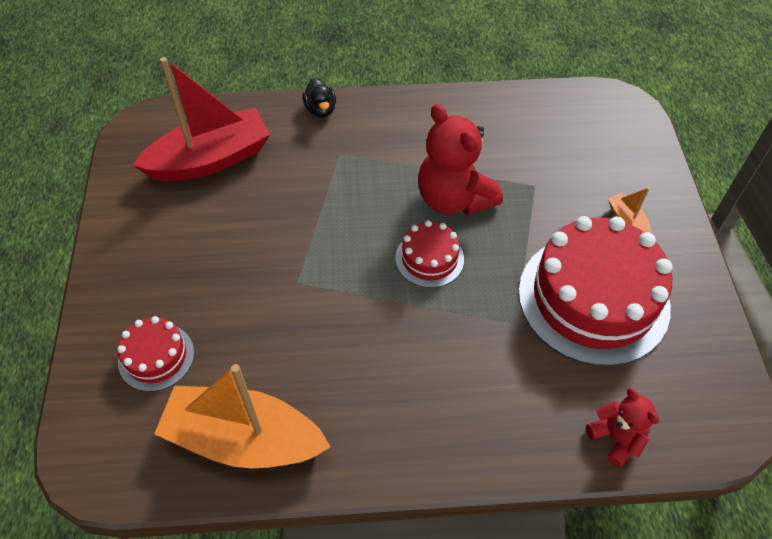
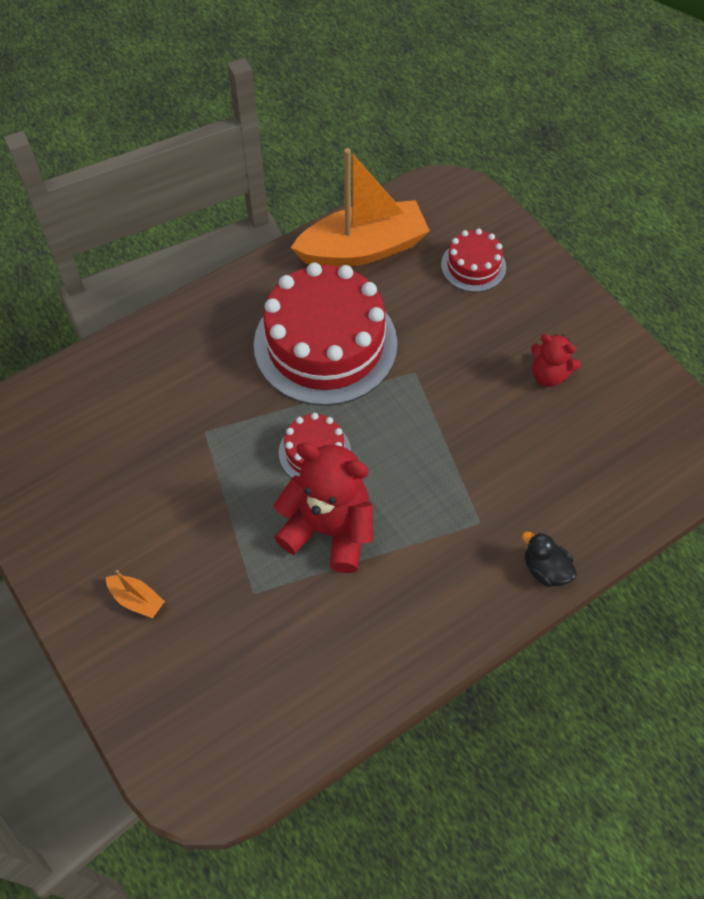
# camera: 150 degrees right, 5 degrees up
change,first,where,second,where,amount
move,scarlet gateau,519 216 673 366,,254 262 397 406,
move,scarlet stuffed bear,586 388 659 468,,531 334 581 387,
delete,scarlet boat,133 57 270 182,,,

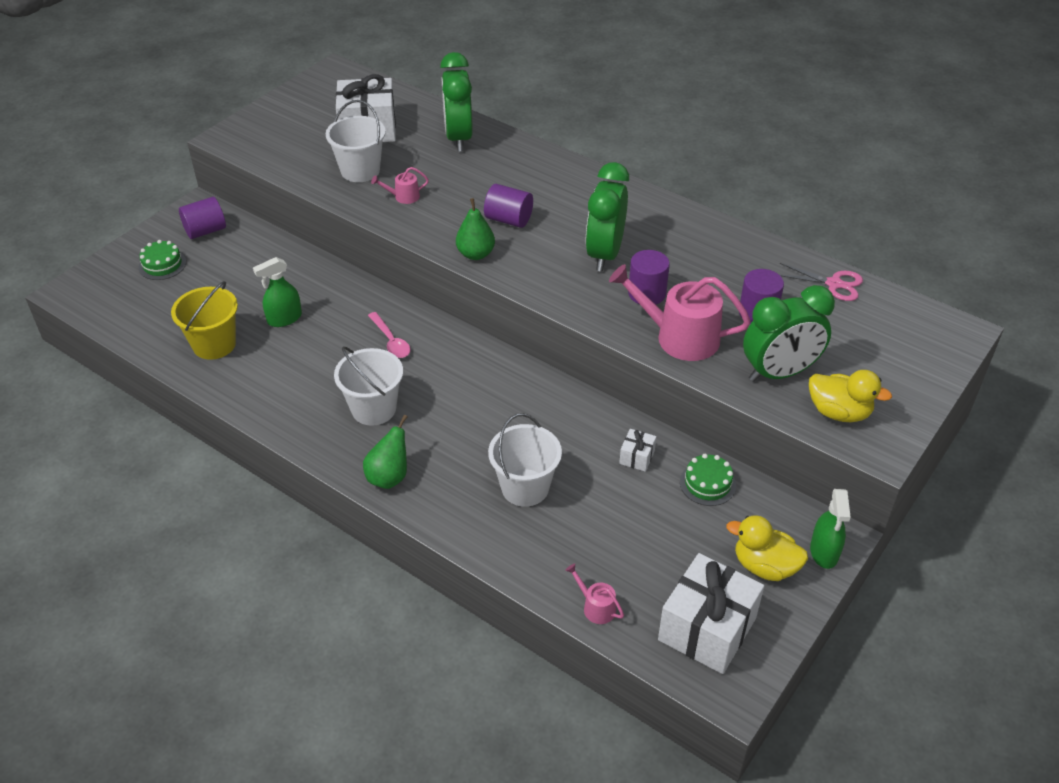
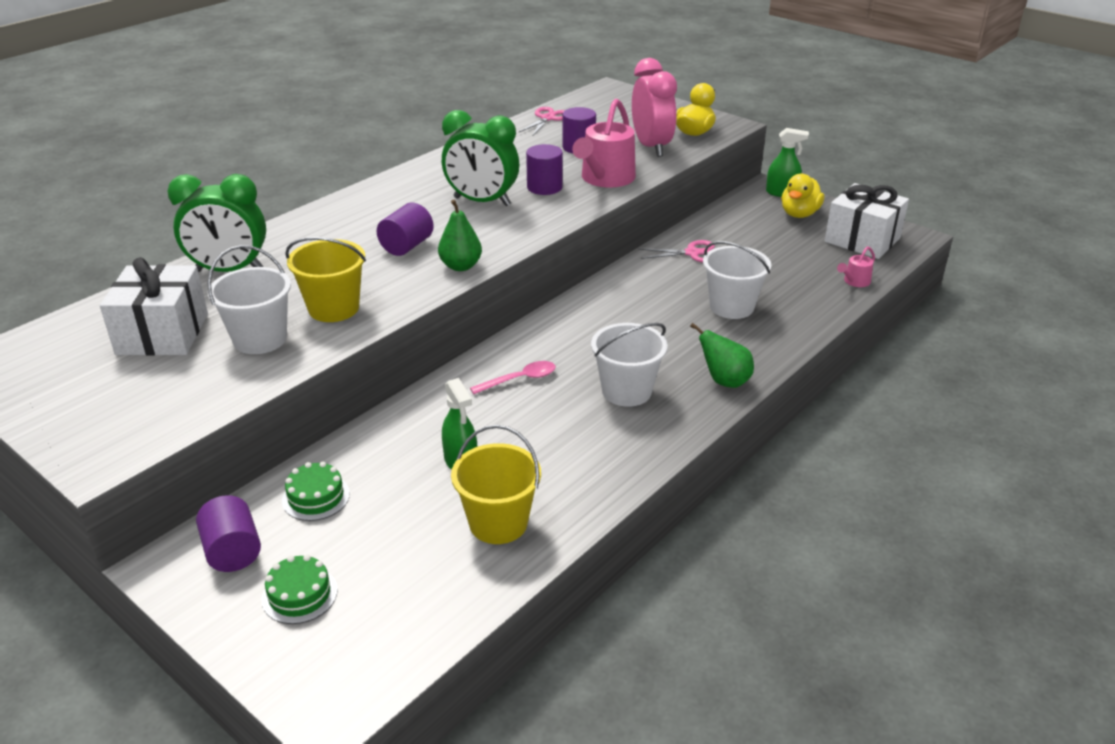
# camera: 85 degrees left, 10 degrees down
change,first,where,second,where,amount
move,green gateau,680 454 736 506,,282 462 350 521,
replace,rosy watering can,371 167 429 204,golden sand bucket,285 237 366 322,
recolor,green clock,743 285 835 382,rosy clock,632 58 677 157,
replace,white present,619 429 656 472,rosy pair of scissors,639 240 715 262,

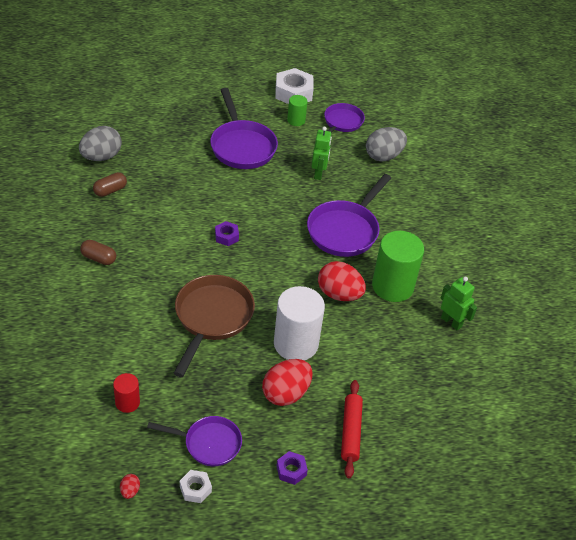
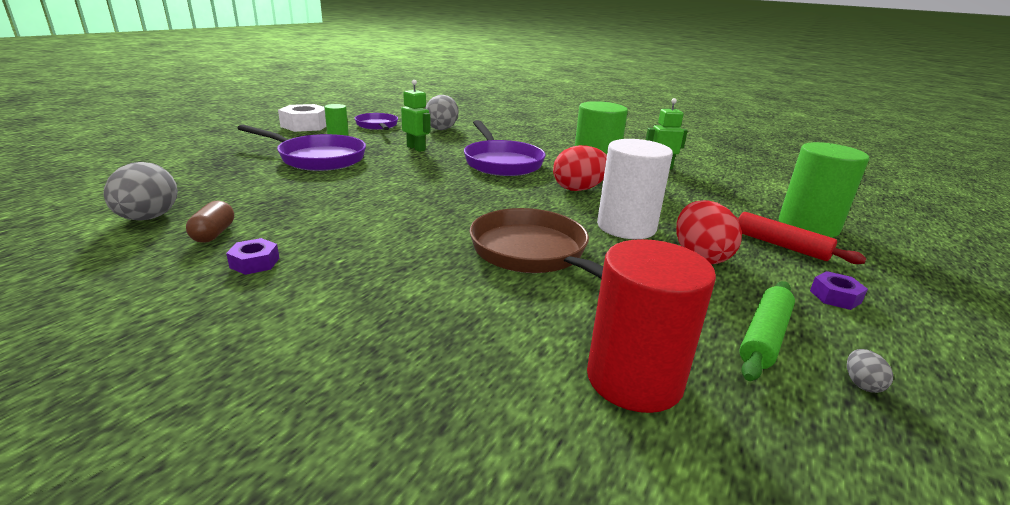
# camera: 50 degrees left, 20 degrees down
change,first,where,second,where,amount
move,violet hex nut,215 221 239 246,,226 238 279 275,
resize,scarlet solid cylinder,113 373 140 413,,587 239 716 413,x1.98
replace,violet frying pan,147 416 242 466,green rolling pin,739 281 795 381,
insert,,,green solid cylinder,779 142 869 238,
replace,white hex nut,180 470 212 503,ash-grey egg shape,847 349 893 393,
delete,brown capsule,80 240 116 265,,,
delete,scarlet egg shape,120 474 140 499,,,

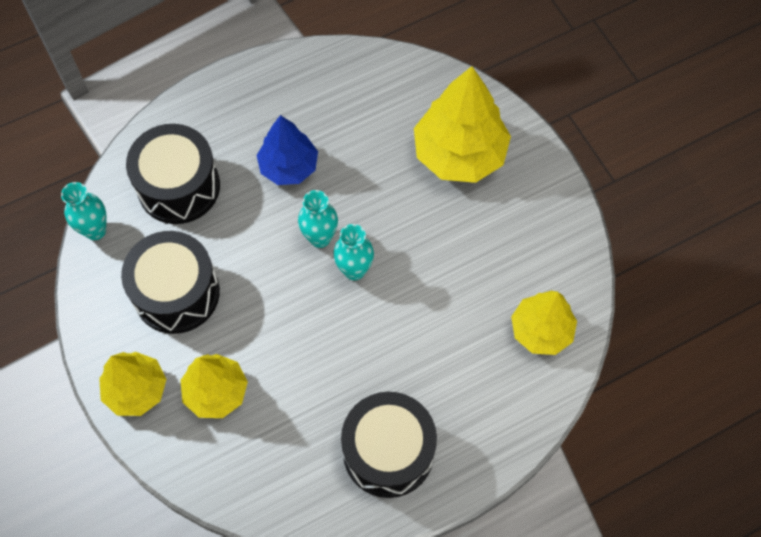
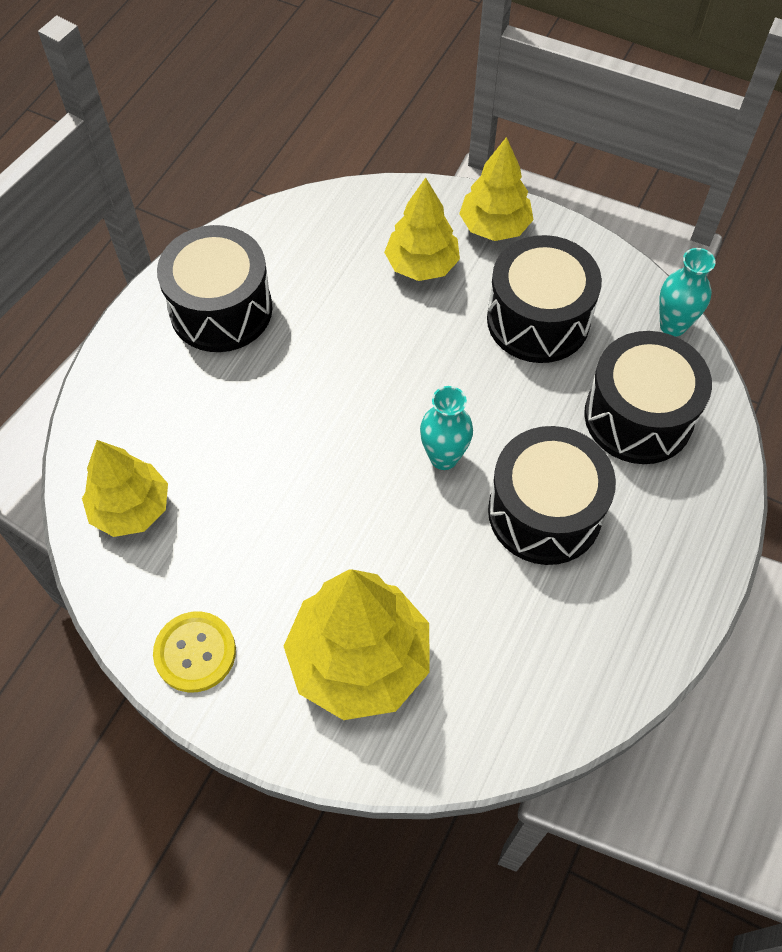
# camera: 145 degrees right, 5 degrees down
change,first,where,second,where,amount
insert,,,golden sewing button,153 611 236 693,
replace,cobalt fir tree,256 115 318 185,ebony snare drum,488 426 616 565,
delete,teal vase,333 224 374 280,,,

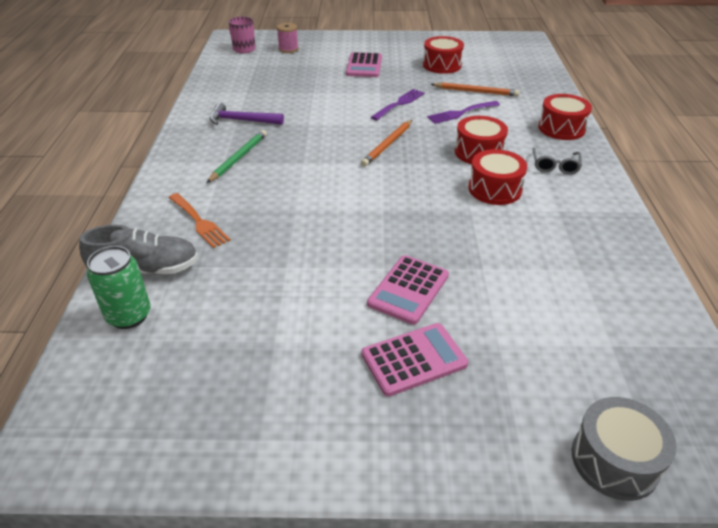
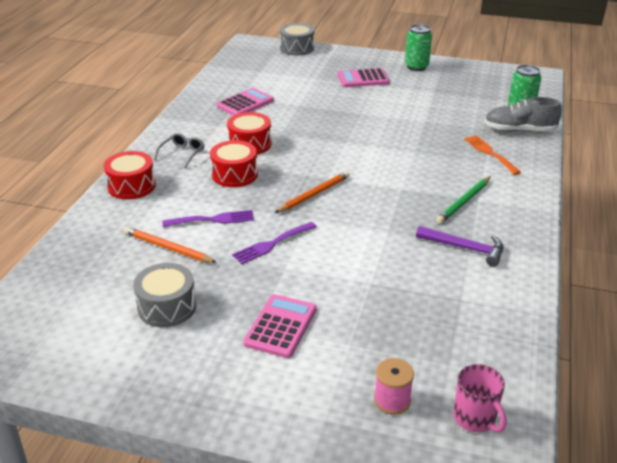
# camera: 165 degrees left, 5 degrees down
change,first,where,second,where,amount
recolor,scarlet snare drum,423 36 464 74,ash-grey snare drum,133 263 197 327,
move,rosy calculator,367 255 449 325,,217 88 274 115,
insert,,,green soda can,405 24 432 71,

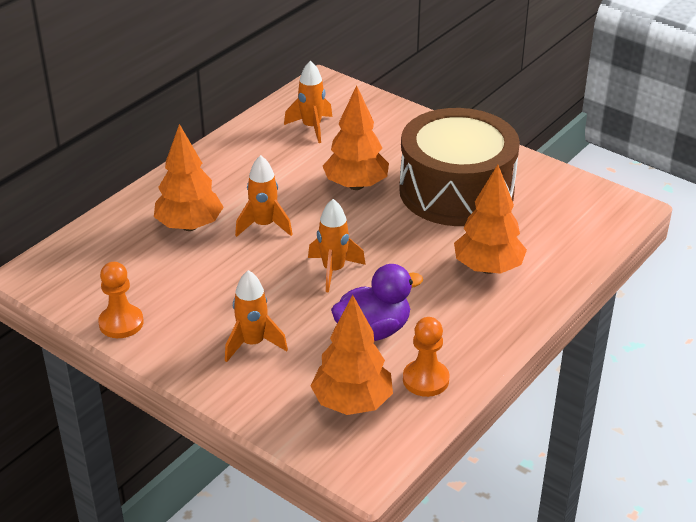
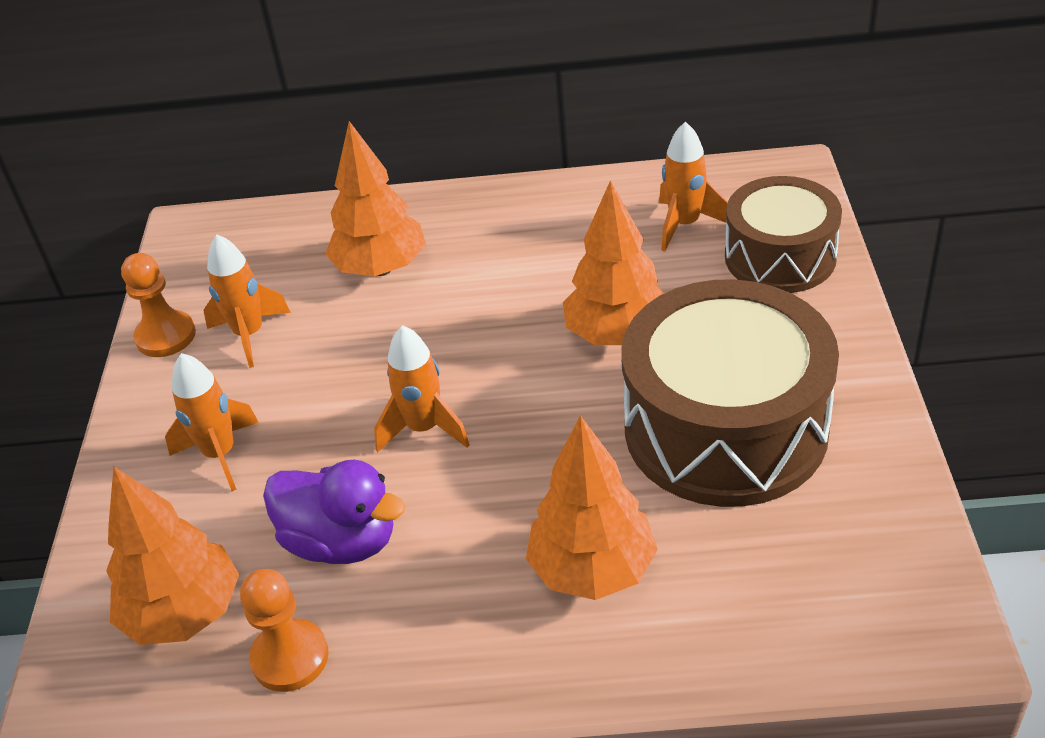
# camera: 55 degrees right, 5 degrees up
change,first,where,second,where,amount
move,orange-coloured spaceship,235 155 293 237,,203 235 291 368,
insert,,,brown snare drum,725 176 842 293,

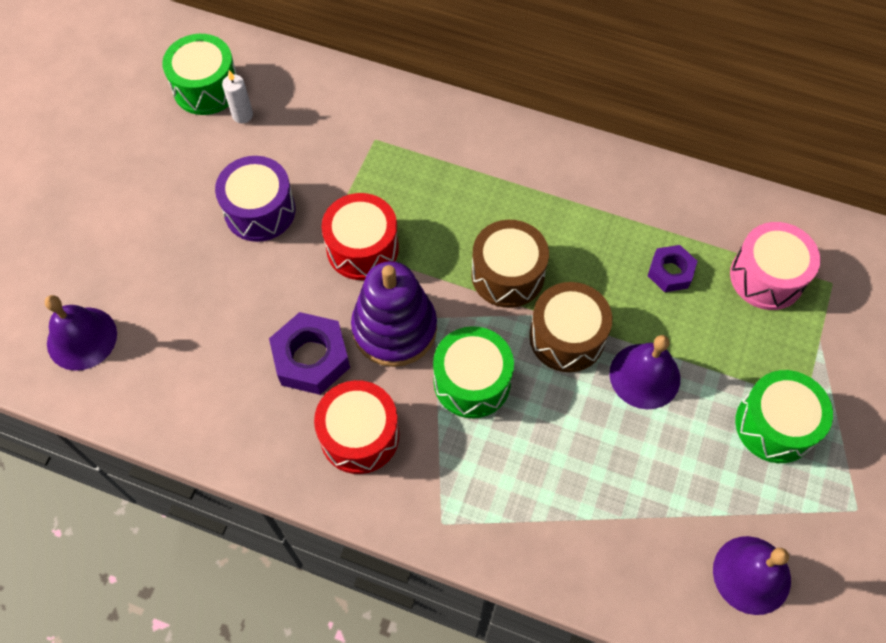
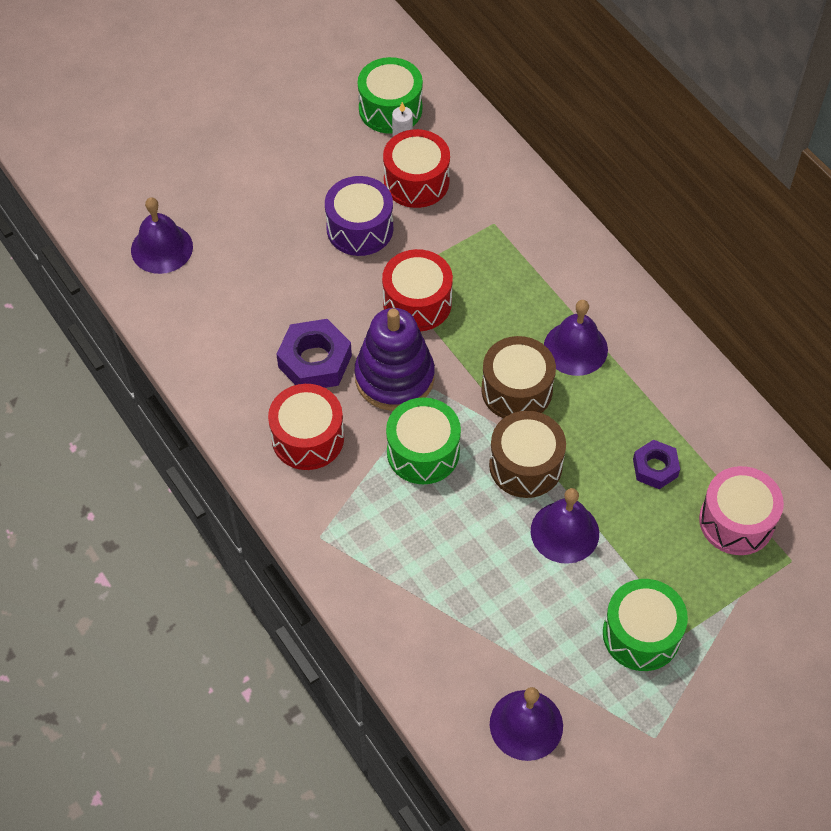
# camera: 35 degrees right, 5 degrees down
change,first,where,second,where,amount
insert,,,scarlet snare drum,383 129 450 208,
insert,,,violet bell,544 300 608 376,

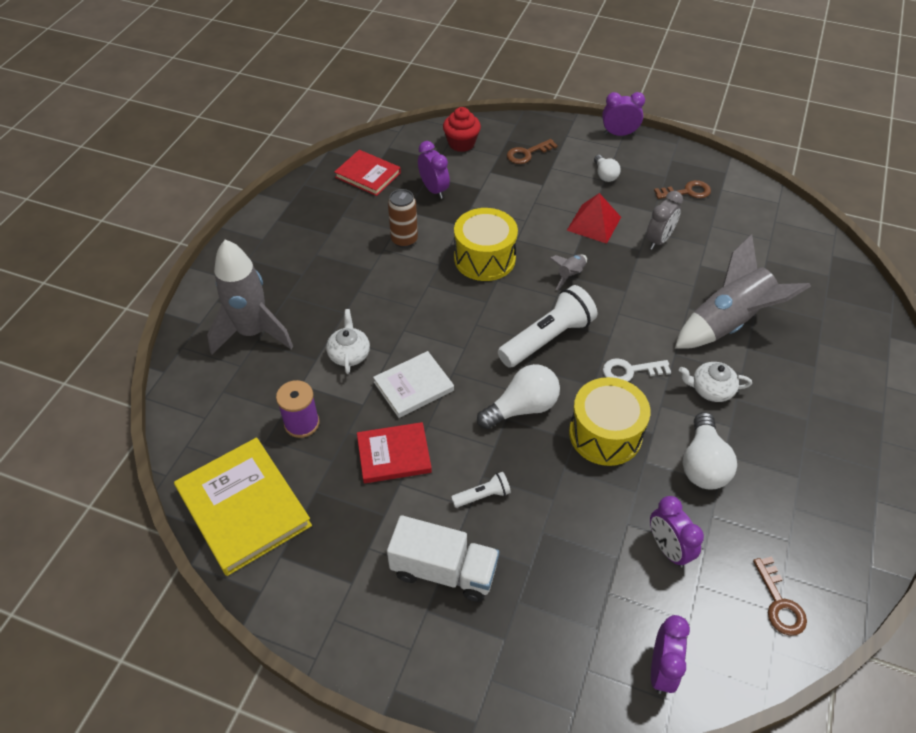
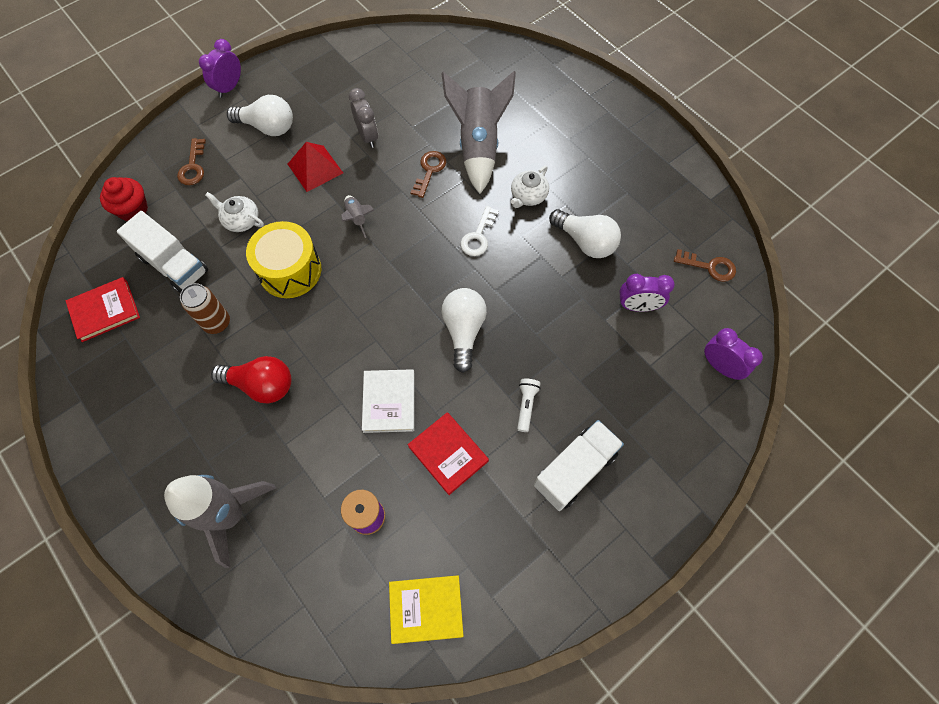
# camera: 60 degrees left, 15 degrees up
change,first,where,second,where,amount
replace,violet clock,418 141 450 199,white truck,117 211 208 293,
move,white teapot,326 309 370 374,,205 192 264 232,
insert,,,scarlet light bulb,211 356 291 403,
resize,white light bulb,594 155 621 182,,227 95 293 136,x1.70
resize,golden hardcover,174 437 312 576,,389 575 463 644,x0.62
rotate,scarlet hardcover,357 422 432 483,,408 412 489 495,60 degrees counterclockwise
move,brown key,654 180 711 199,,410 151 446 198,
delete,white pocket torch,498 285 597 368,,,
delete,golden snare drum,569 377 651 466,,,

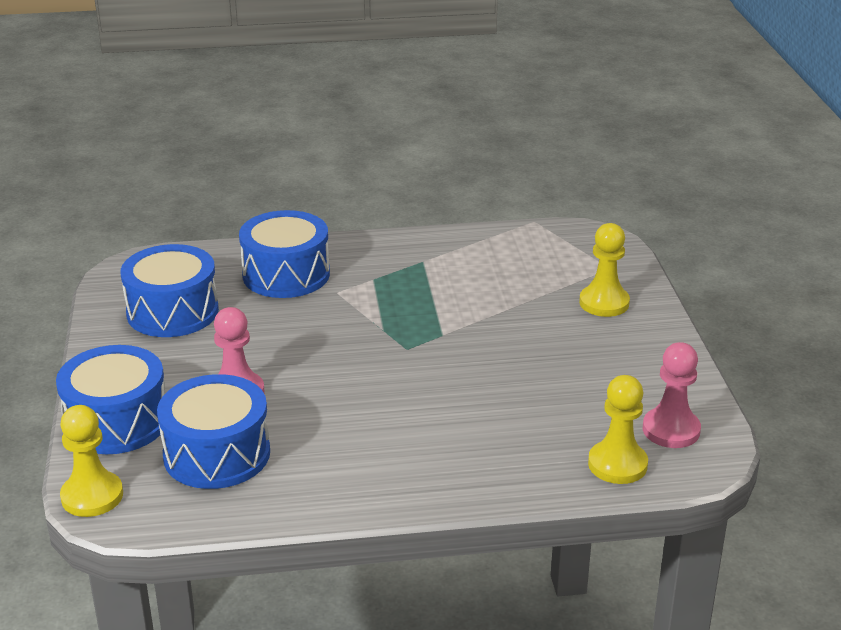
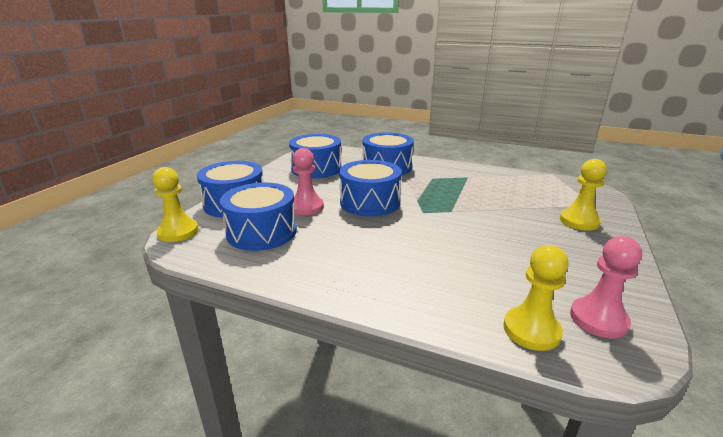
# camera: 30 degrees right, 5 degrees down
change,first,where,second,where,amount
insert,,,cobalt snare drum,339 160 402 217,

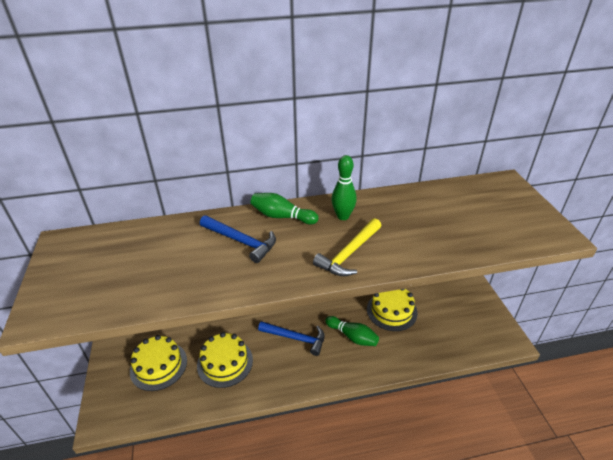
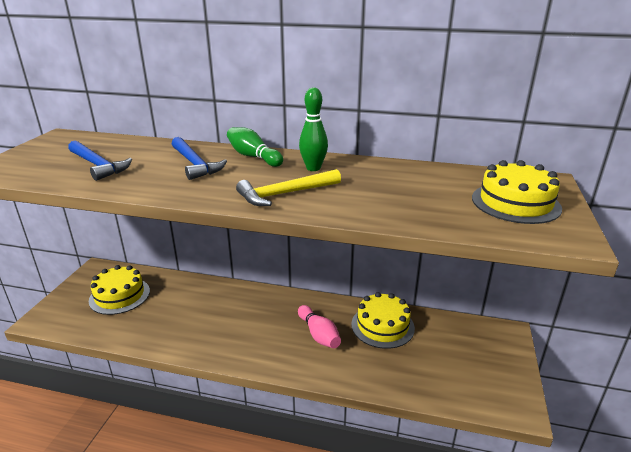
# camera: 25 degrees right, 10 degrees down
change,first,where,second,where,amount
move,cobalt carpenter's hammer,258 321 325 356,,68 141 132 181,
recolor,green skittle,325 316 379 346,rosy skittle,298 305 341 348,
move,golden gateau,197 332 253 388,,472 160 562 224,

